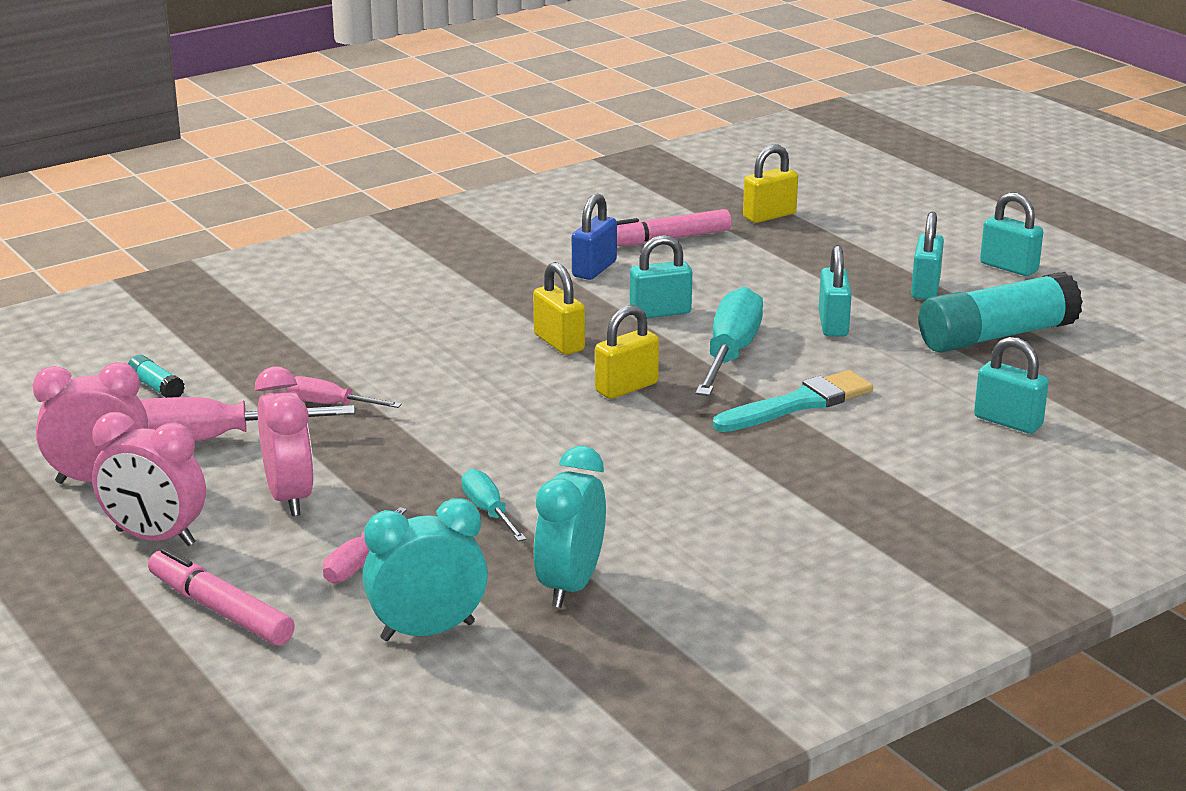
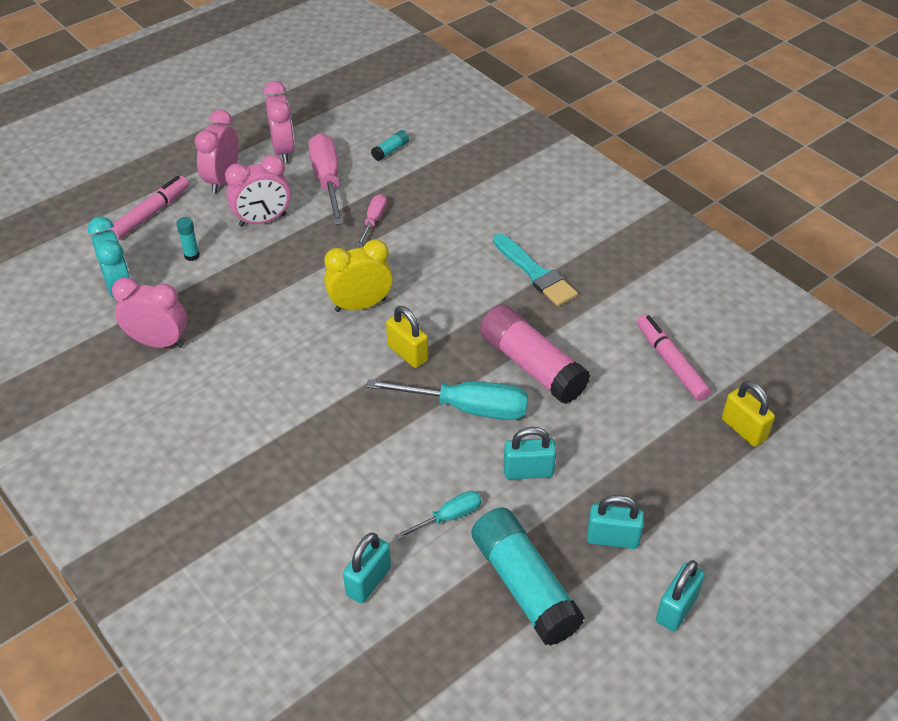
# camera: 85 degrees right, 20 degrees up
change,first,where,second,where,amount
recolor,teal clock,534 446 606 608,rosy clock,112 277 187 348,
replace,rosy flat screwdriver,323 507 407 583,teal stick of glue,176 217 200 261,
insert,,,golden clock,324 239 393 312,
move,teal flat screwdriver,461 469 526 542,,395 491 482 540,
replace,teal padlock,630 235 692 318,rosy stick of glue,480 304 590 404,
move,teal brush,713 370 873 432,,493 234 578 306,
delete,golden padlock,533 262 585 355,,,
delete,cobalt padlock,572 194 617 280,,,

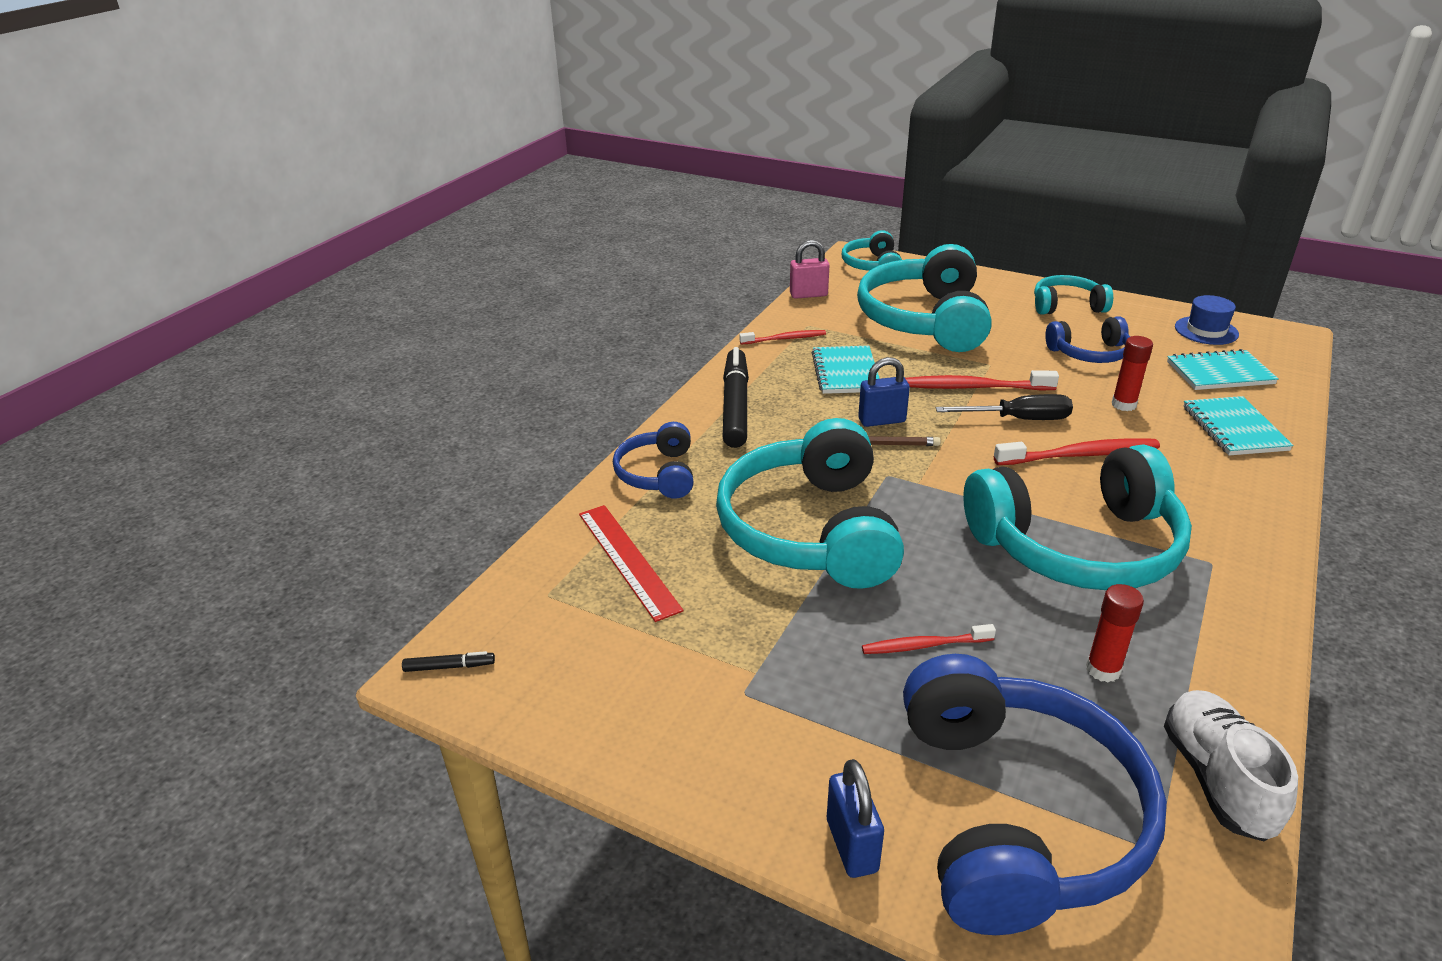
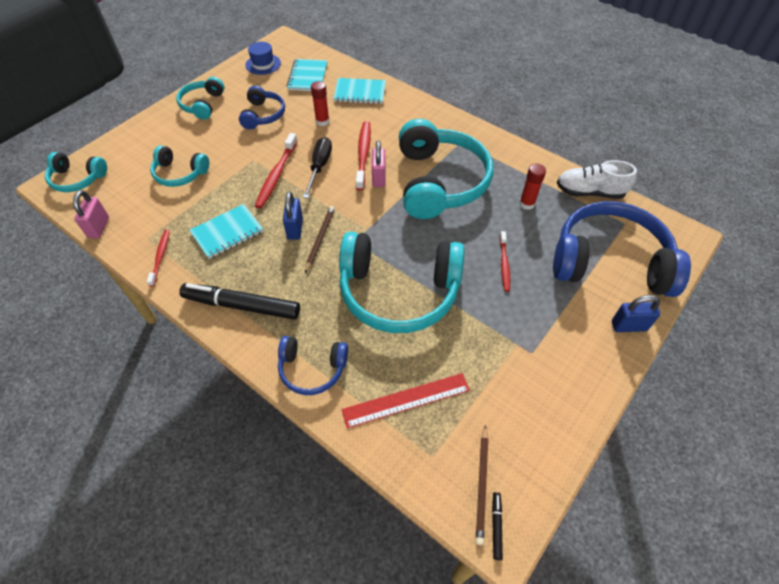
# camera: 80 degrees left, 20 degrees up
change,first,where,second,where,amount
resize,teal over-ear headphones,857 244 992 352,,150 145 209 187,x0.51
rotate,teal exercise book,812 346 880 394,,189 204 263 259,45 degrees counterclockwise
insert,,,rosy padlock,372 140 385 187,
insert,,,brown pencil,476 425 488 545,

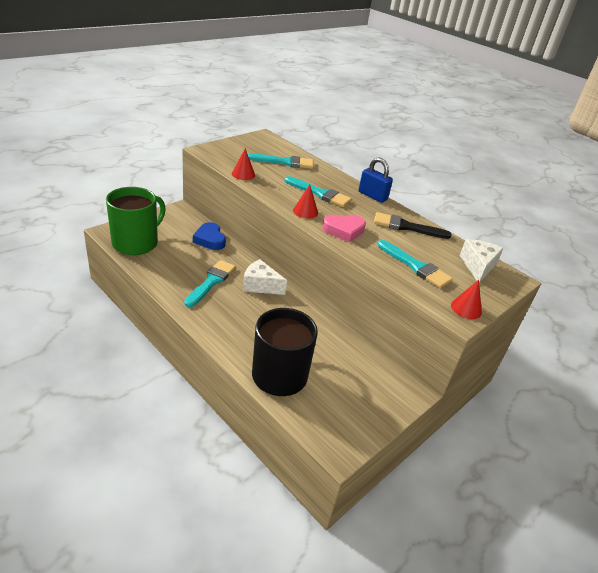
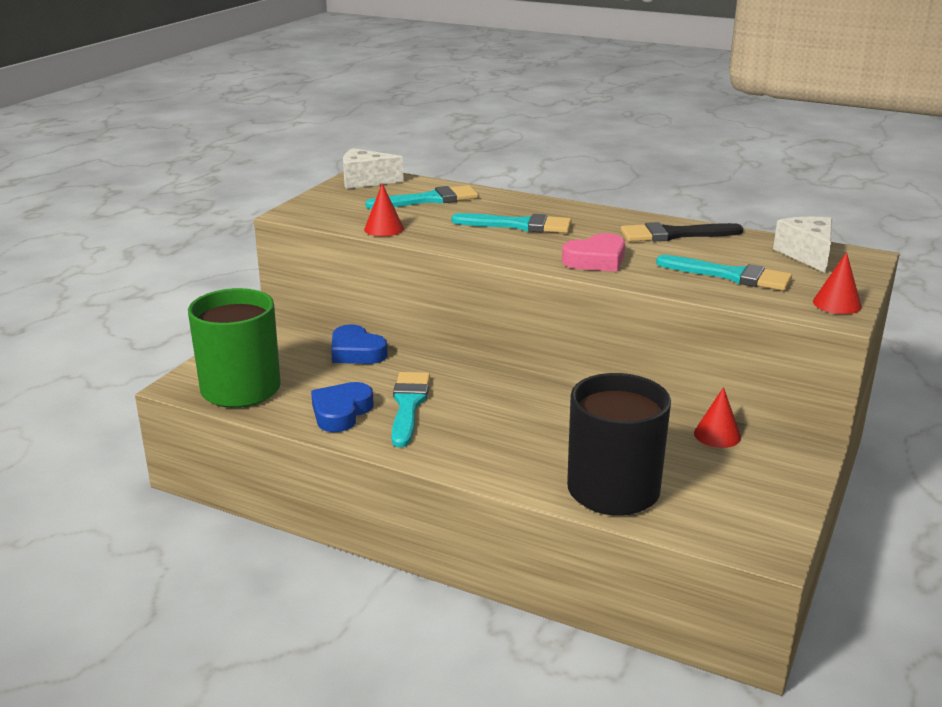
# camera: 15 degrees left, 10 degrees down
change,first,where,second,where,amount
insert,,,cobalt heart,311 382 374 432,
move,white cheese wedge,243 259 287 295,,343 148 404 189,
move,scarlet cone,293 184 318 219,,694 387 741 448,
delete,cobalt padlock,359 157 393 203,,,

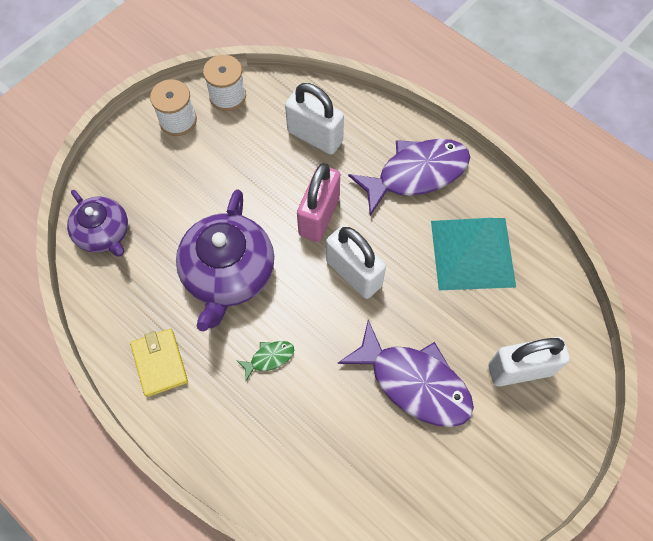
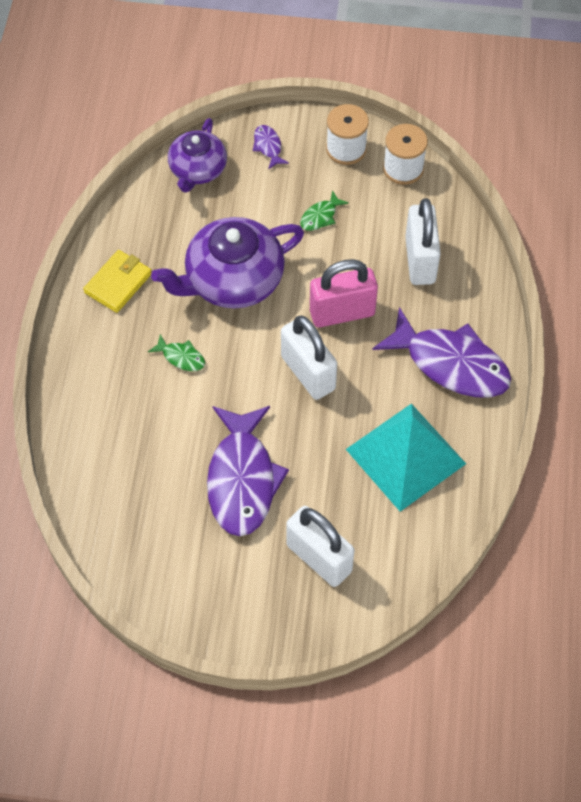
# camera: 55 degrees right, 5 degrees down
change,first,where,second,where,amount
insert,,,violet toy fish,253 125 289 170,
rotate,white padlock,326 226 386 299,,281 316 337 400,45 degrees counterclockwise
insert,,,green toy fish,300 190 349 231,

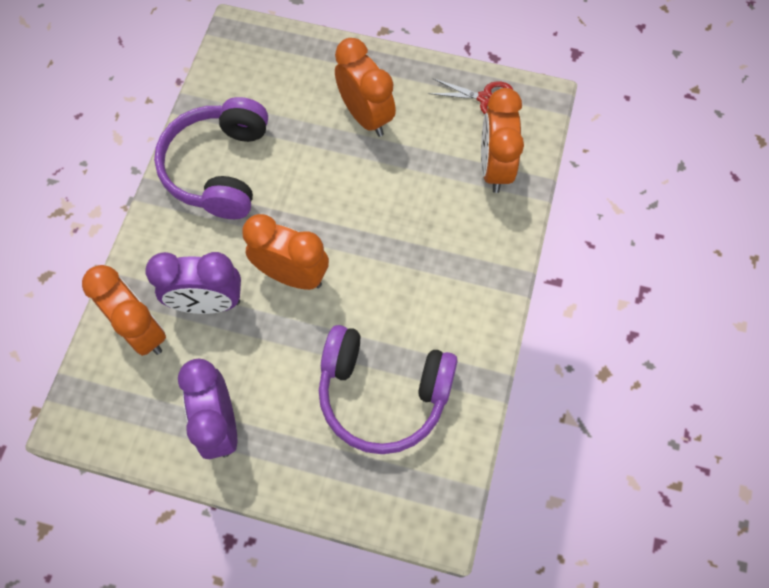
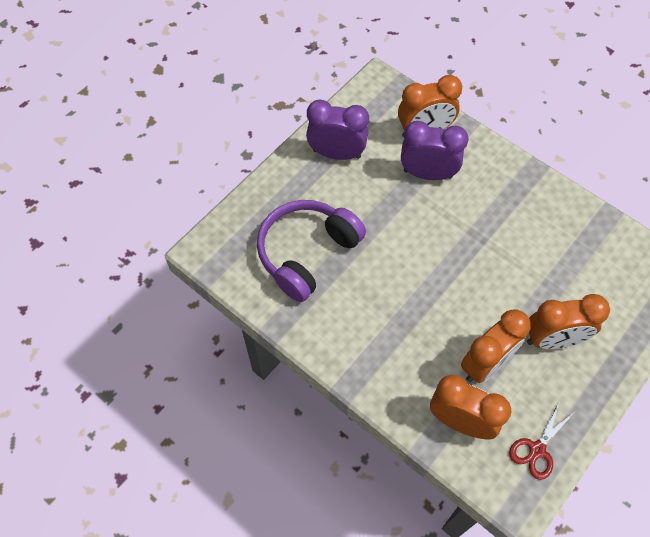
# camera: 115 degrees right, 5 degrees down
change,first,where,second,where,amount
rotate,violet clock,145 252 241 314,,401 121 469 180,75 degrees clockwise
move,orange-coloured clock,242 214 329 290,,461 309 531 383,
delete,violet over-ear headphones,154 97 268 219,,,

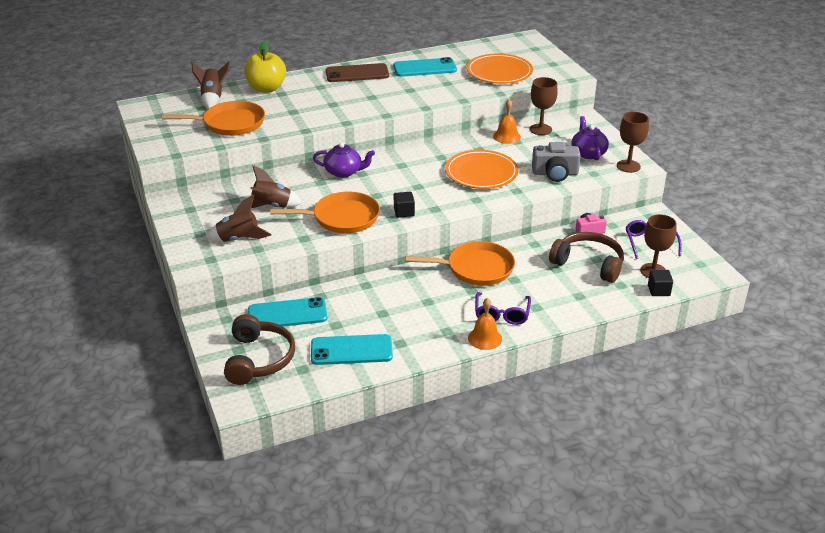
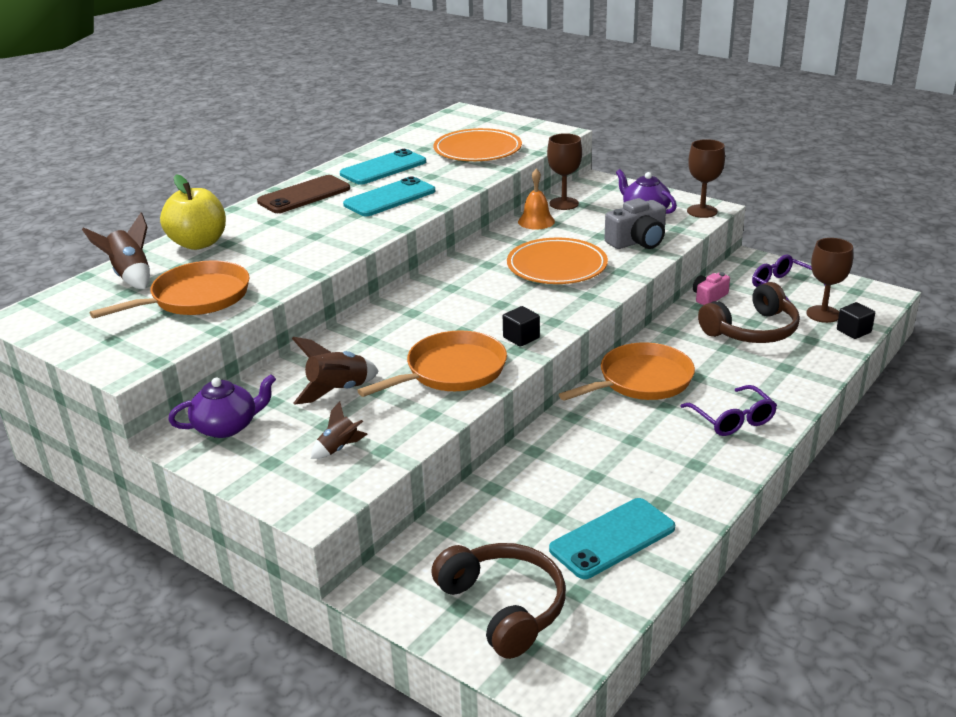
# camera: 30 degrees left, 5 degrees down
change,first,where,second,where,amount
move,violet teapot,313 142 375 178,,168 374 276 438,
resize,brown spaceship,207 194 271 242,,311 401 367 459,x0.62
move,teal mobile phone,248 297 327 326,,343 176 435 216,
rotate,brown over-ear headphones,549 232 624 283,,698 282 800 343,150 degrees clockwise
delete,orange-coloured bell,468 298 502 350,,,

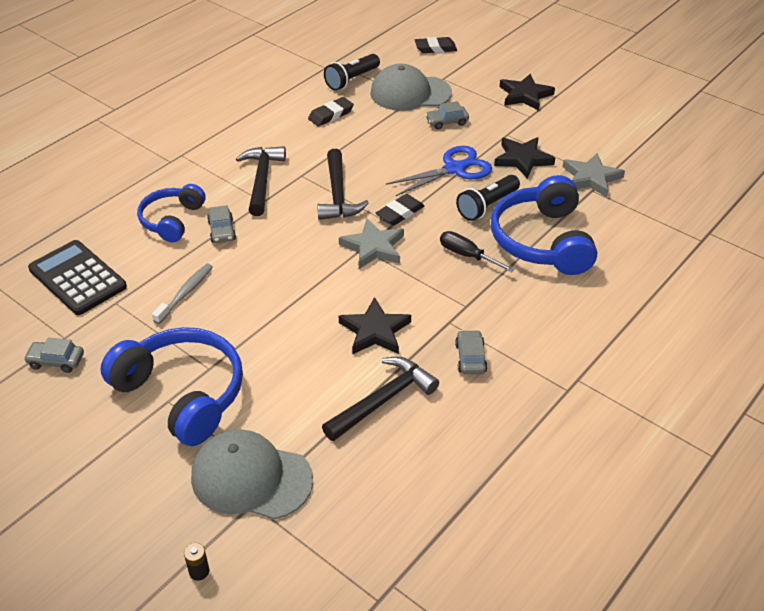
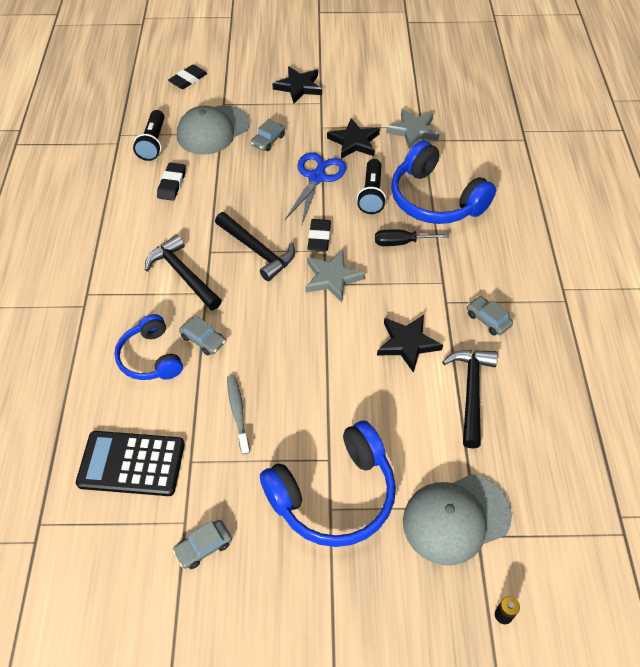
# camera: 40 degrees left, 10 degrees up
change,first,where,second,where,amount
rotate,cobalt over-ear headphones,100 327 243 446,,260 420 396 547,150 degrees clockwise

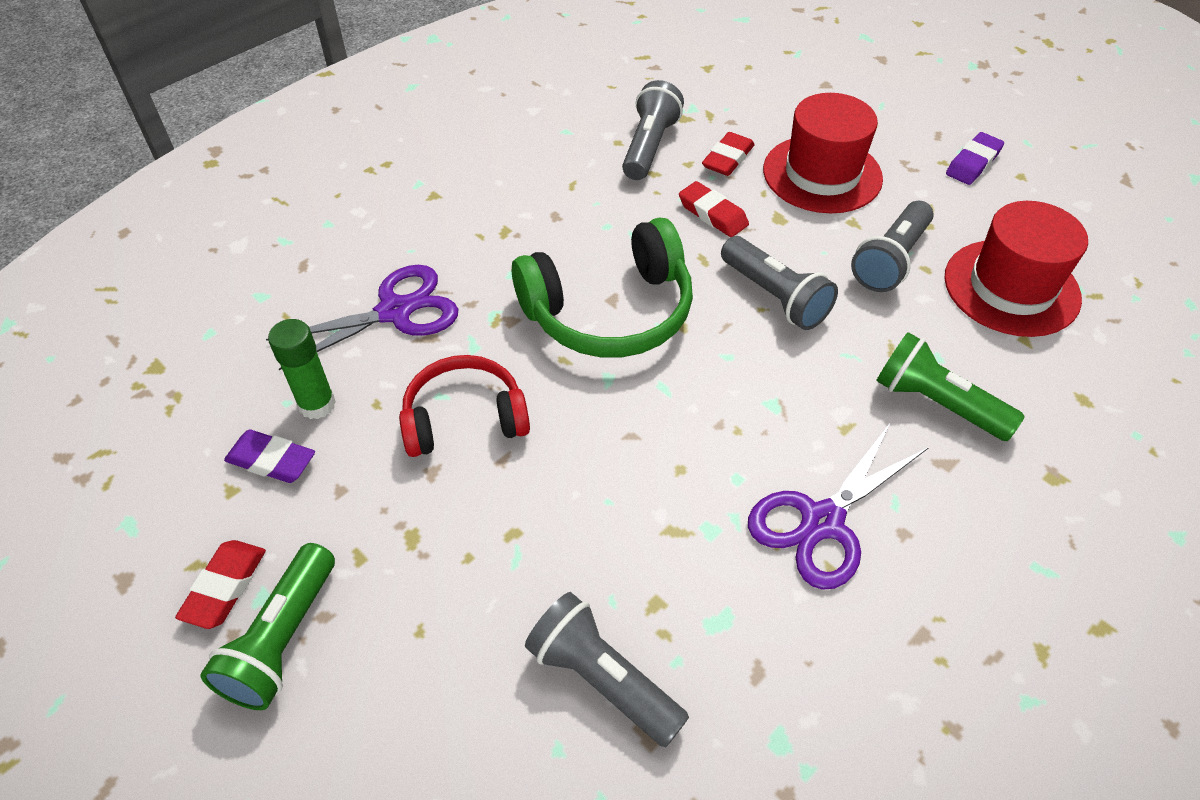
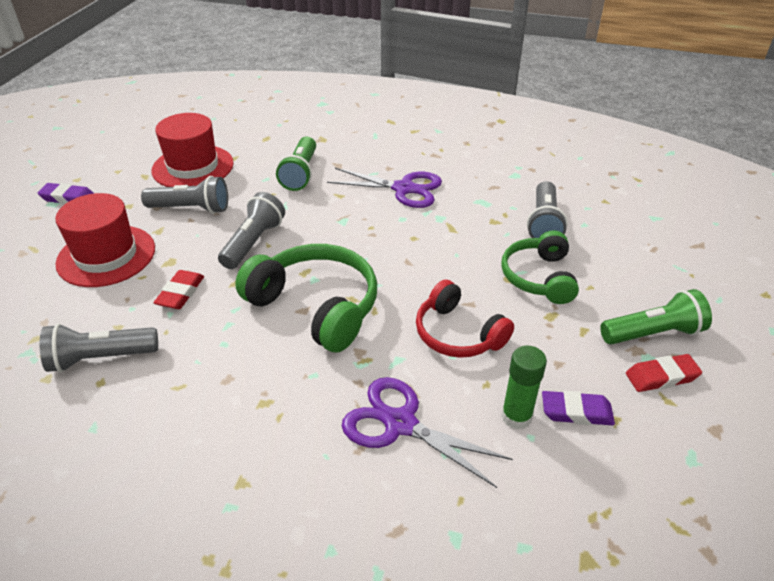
# camera: 120 degrees left, 10 degrees down
change,first,where,second,where,amount
insert,,,green over-ear headphones,501 230 579 304,
rotate,violet eraser,224 429 315 483,,542 391 615 425,75 degrees counterclockwise
delete,scarlet eraser,702 132 755 176,,,

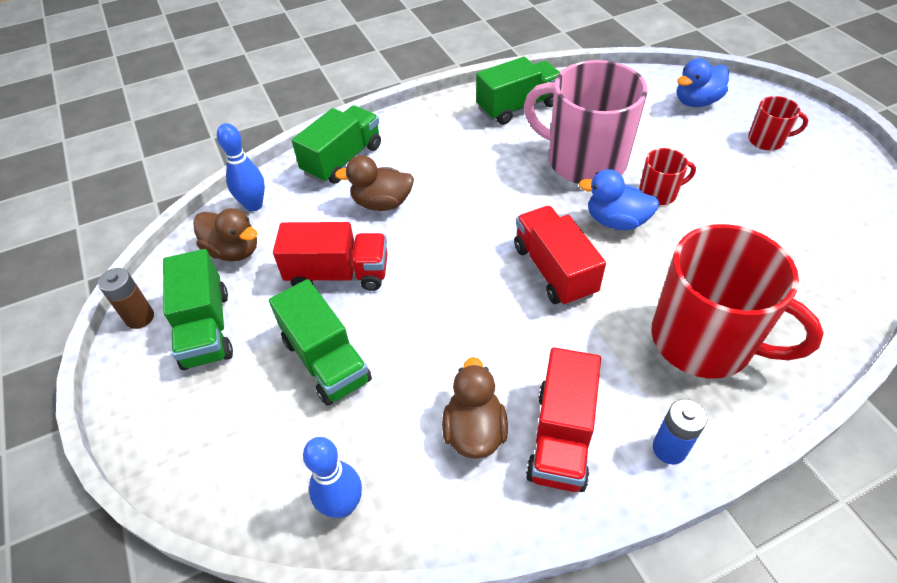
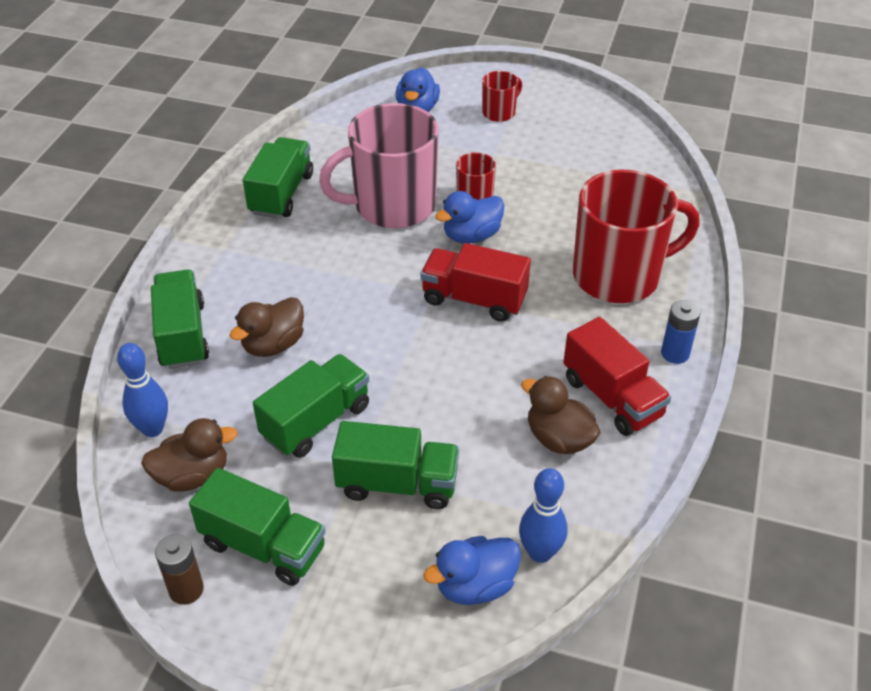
# camera: 50 degrees left, 5 degrees down
change,first,where,second,where,amount
recolor,scarlet truck,273 222 388 291,green truck,253 354 369 458,
insert,,,cobalt rubber duck,423 536 521 605,

